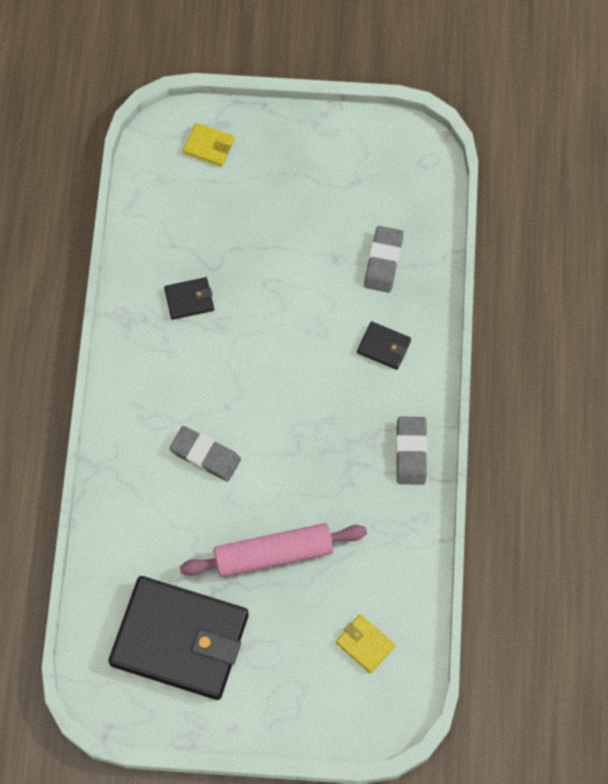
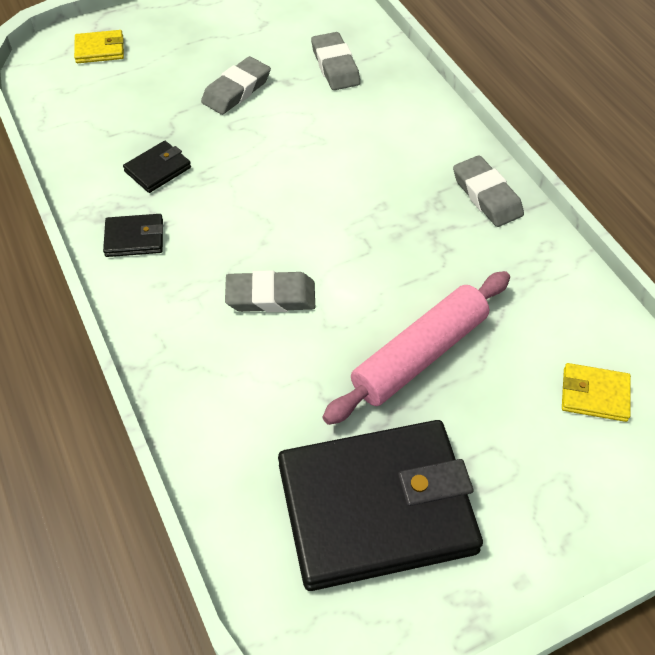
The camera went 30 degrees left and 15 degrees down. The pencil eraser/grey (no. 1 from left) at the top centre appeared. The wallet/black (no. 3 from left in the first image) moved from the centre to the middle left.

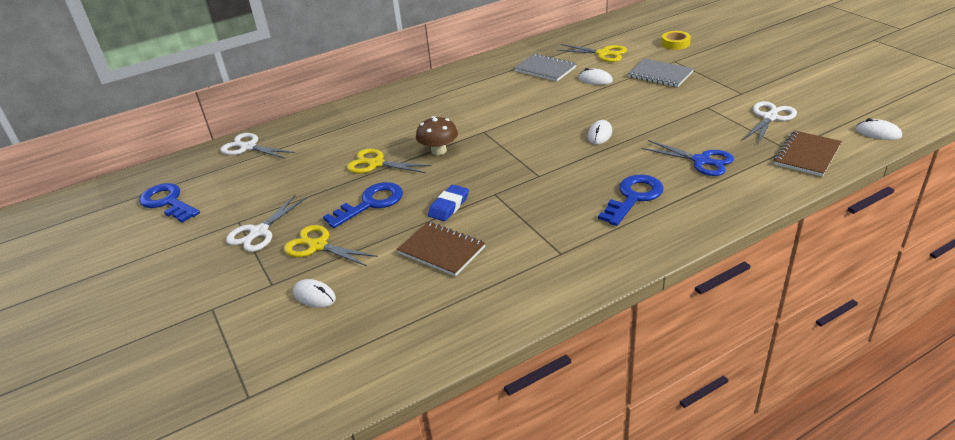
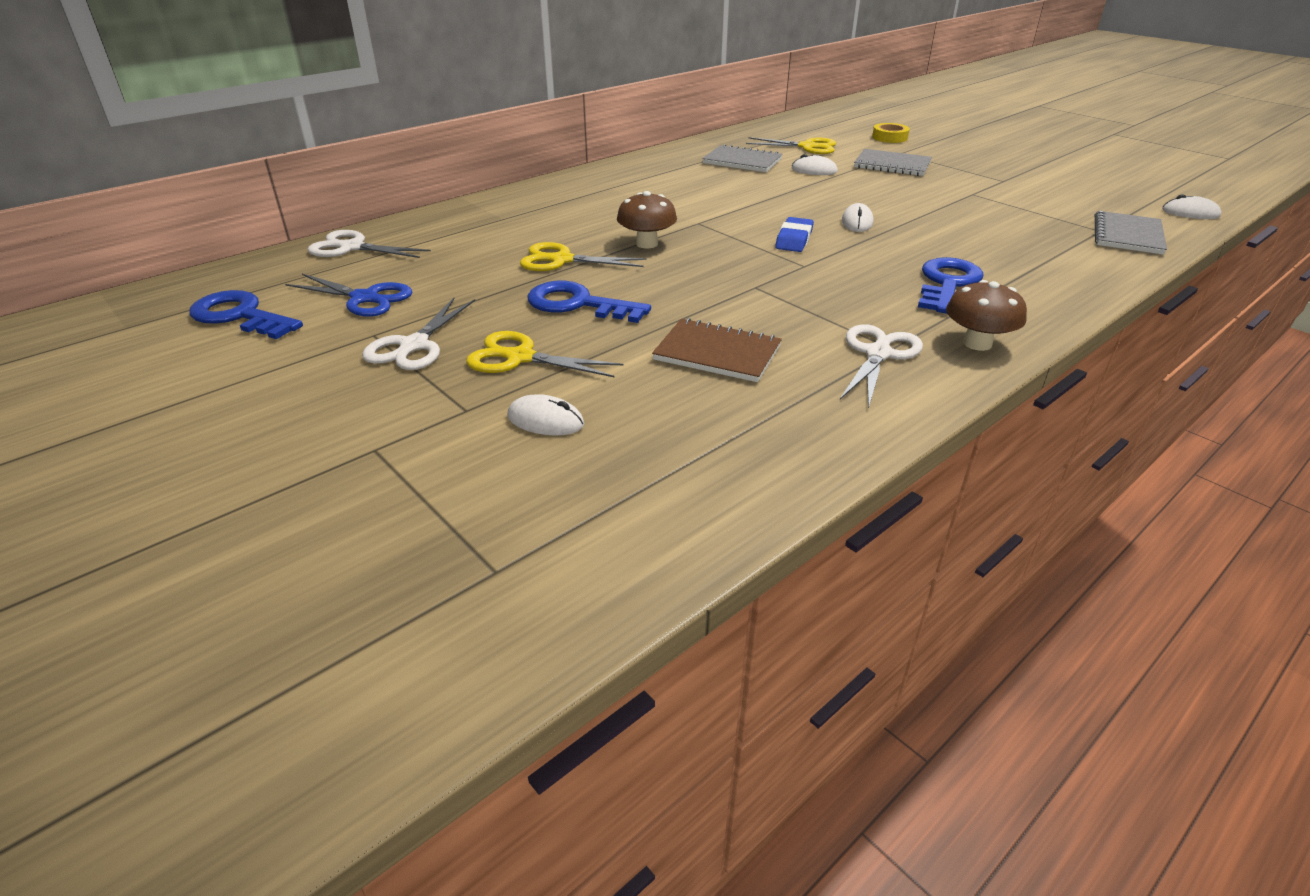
The camera went 15 degrees left and 0 degrees up. The mushroom/dark brown (no. 2 from left) at the middle right appeared. The pencil eraser/cobalt moved from the centre to the top centre. The pair of scissors/cobalt moved from the middle right to the top left. The pair of scissors/snow-white (no. 3 from left) moved from the top right to the middle right. The notepad/dark brown (no. 2 from left) at the middle right became the notepad/grey (no. 3 from left) at the top right. The door key/cobalt (no. 2 from left) at the centre turned 105 degrees counterclockwise.

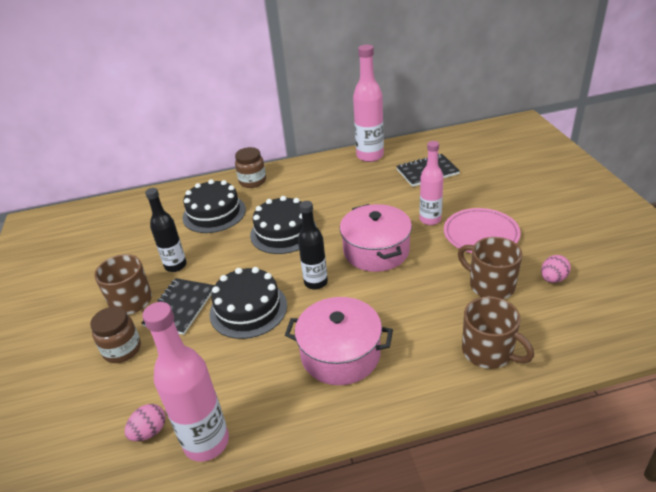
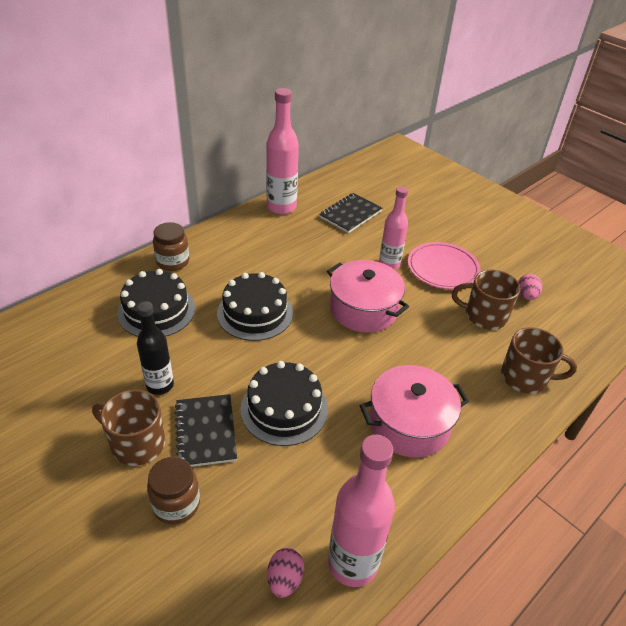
The camera went 35 degrees left and 5 degrees up. The bottle/black (no. 2 from left) at the centre disappeared.

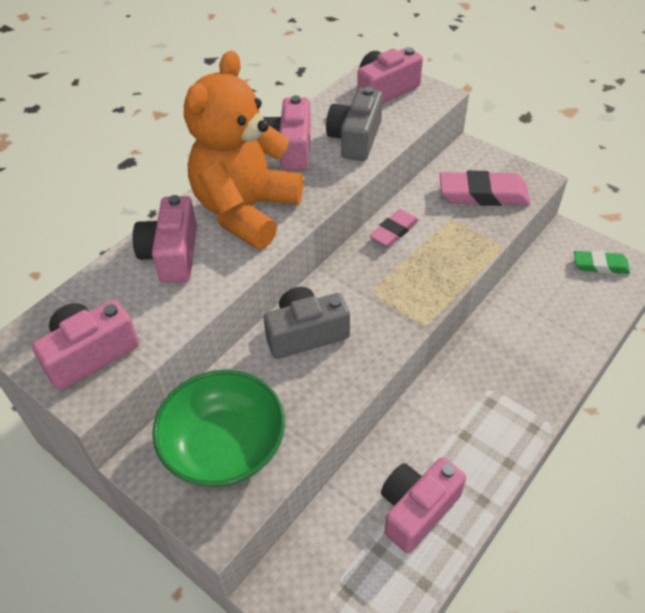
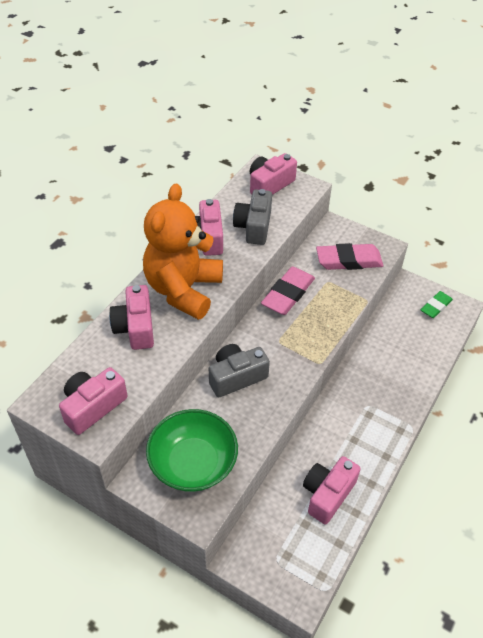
The camera went 10 degrees left and 0 degrees up. The pencil eraser/emerald at the middle right turned 45 degrees counterclockwise. The pencil eraser/rose-pink (no. 1 from left) at the centre changed to 1.62 times the size.

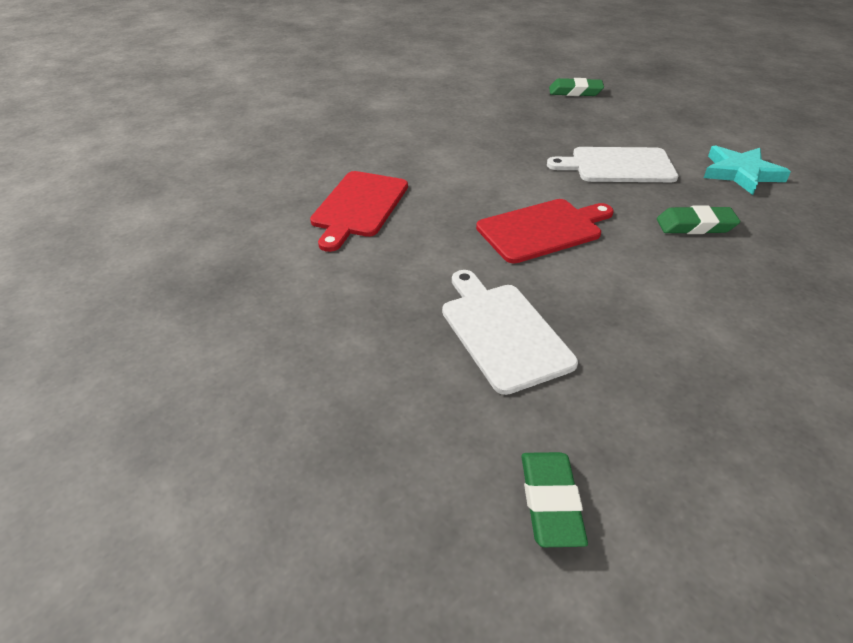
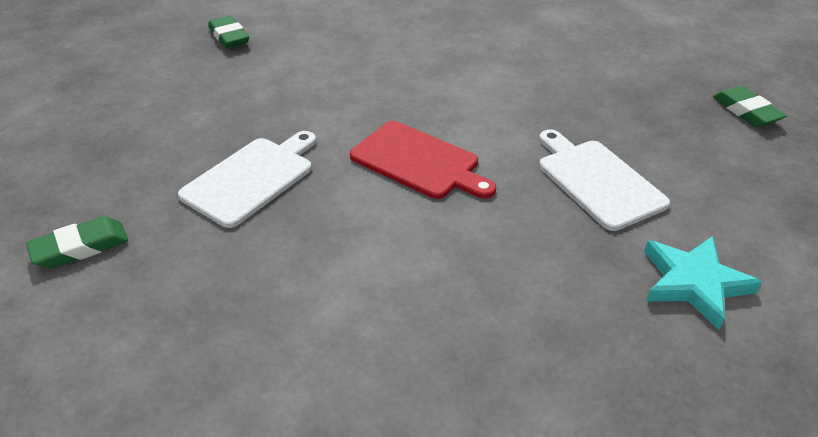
The camera went 60 degrees right and 0 degrees up. The cutting board/red (no. 1 from left) at the top centre disappeared. The pencil eraser/emerald (no. 3 from left in the first image) moved from the middle right to the top left.

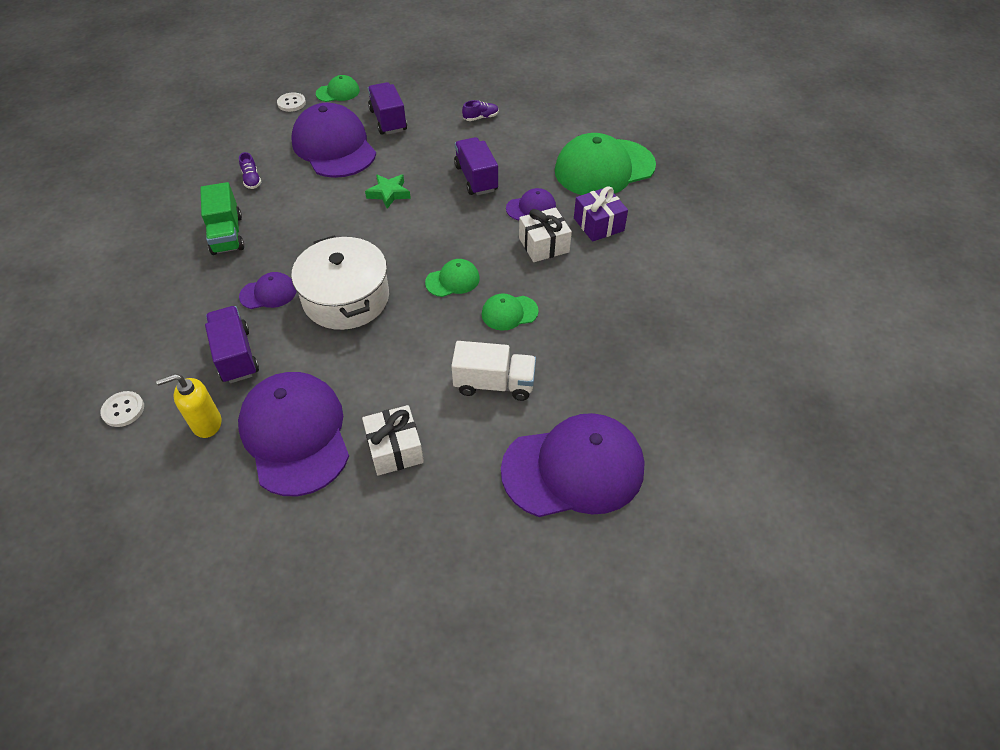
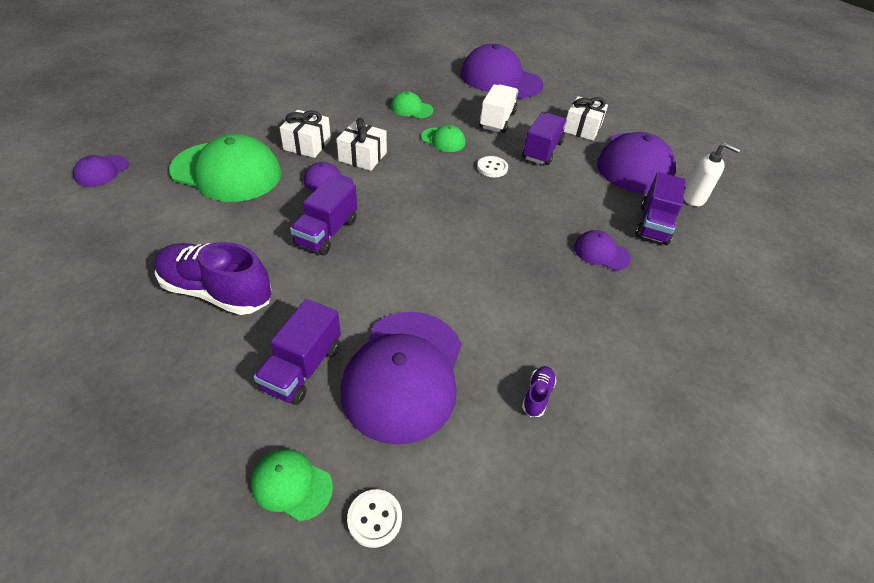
The camera went 140 degrees left and 5 degrees down. The toy truck/emerald at the top left disappeared. The cooking pot/snow-white at the centre disappeared. The star shape/emerald at the top centre disappeared. The peaked cap/violet (no. 1 from left) at the top left appeared. The toy truck/violet (no. 3 from left) at the top centre appeared. The button/snow-white (no. 1 from left in the first image) moved from the middle left to the top centre. The peaked cap/emerald (no. 2 from left in the first image) moved from the centre to the top centre. The pump bottle/bright yellow at the middle left became the pump bottle/snow-white at the top right. The present/violet at the top centre became the present/snow-white (no. 1 from left) at the top centre. The toy truck/snow-white at the centre turned 60 degrees clockwise. The shoe/violet (no. 2 from left in the first image) at the top centre changed to 2.38 times the size.

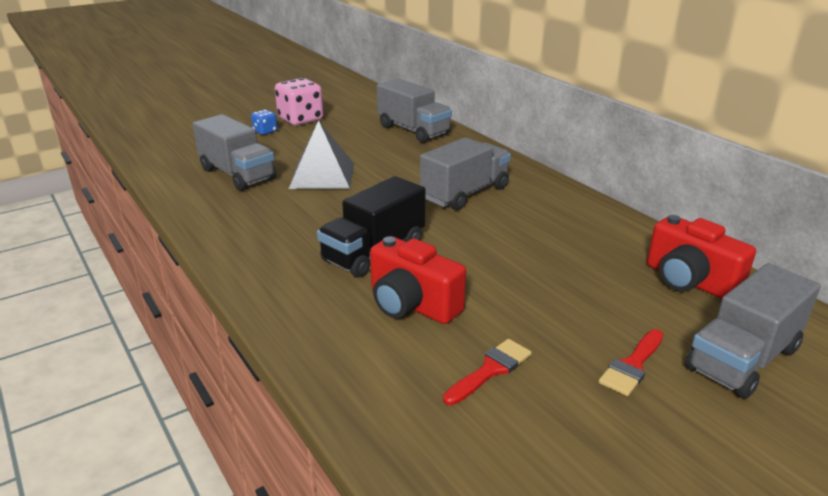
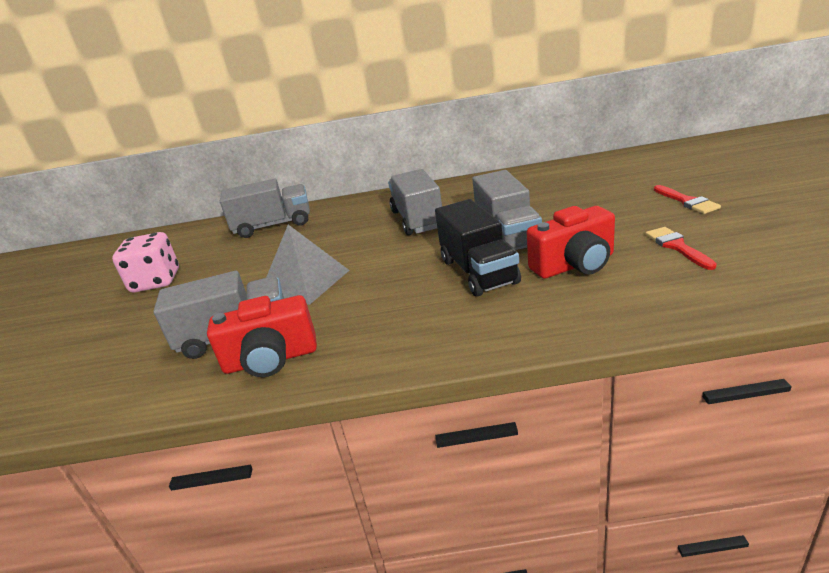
The camera went 55 degrees left and 0 degrees up. The die/cobalt at the top left disappeared. The compact camera/red (no. 2 from left in the first image) moved from the middle right to the middle left. The toy truck/grey (no. 4 from left) moved from the bottom right to the centre.

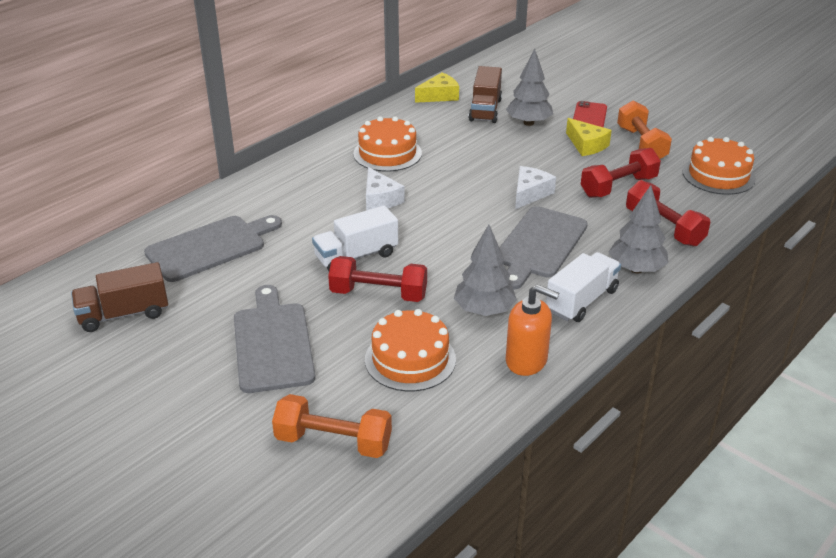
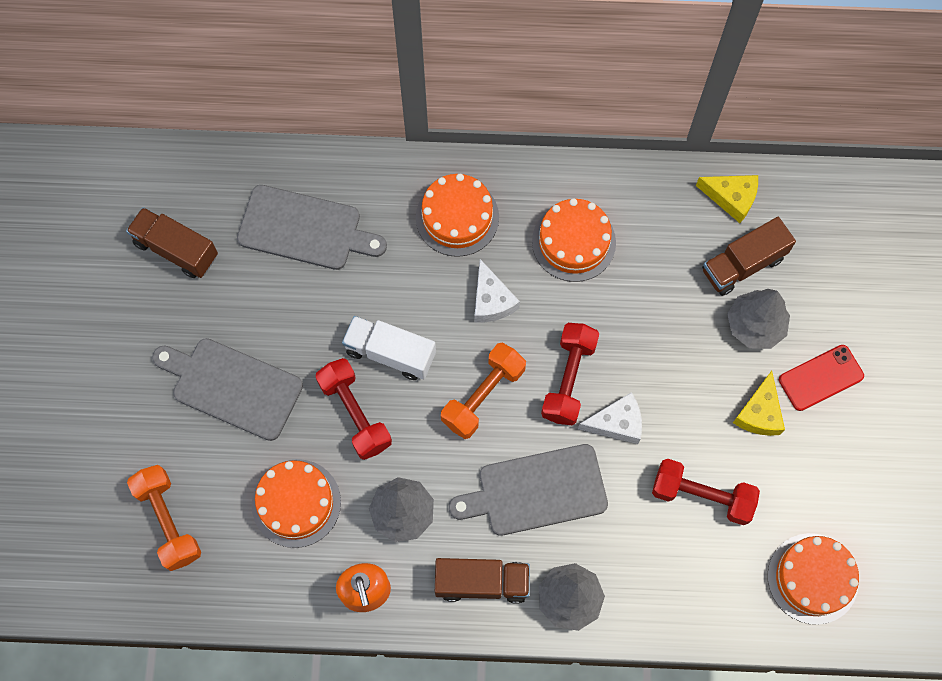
The camera went 50 degrees right and 35 degrees up. The cake/bright orange (no. 2 from left) at the top centre appeared. The hand weight/bright orange (no. 2 from left) moved from the top right to the centre. The hand weight/red (no. 3 from left in the first image) moved from the middle right to the centre. The toy truck/snow-white (no. 2 from left) at the middle right became the toy truck/dark brown (no. 2 from left) at the bottom centre. The cutting board/grey (no. 2 from left in the first image) at the middle left turned 105 degrees counterclockwise. The piece of cheese/snow-white (no. 1 from left) at the centre turned 45 degrees counterclockwise.

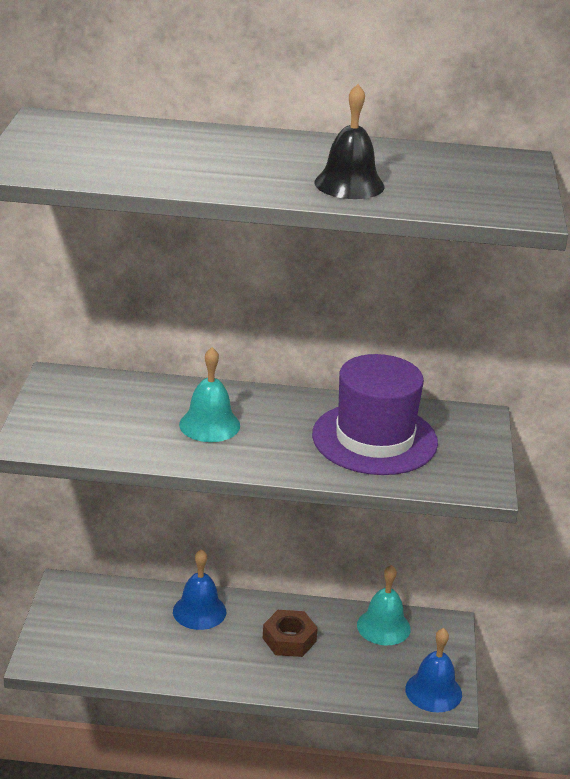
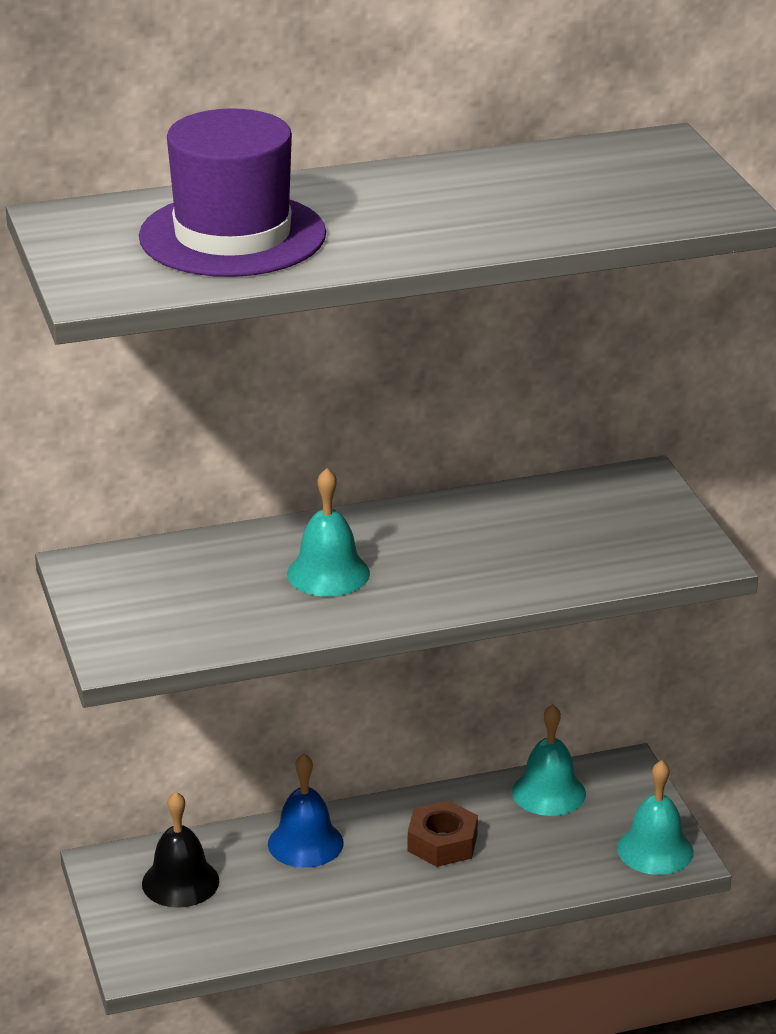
The camera went 20 degrees left and 0 degrees up. The hat/violet moved from the centre to the top left. The bell/black moved from the top centre to the bottom left. The bell/cobalt (no. 2 from left) at the bottom right became the bell/turquoise (no. 3 from left) at the bottom right.

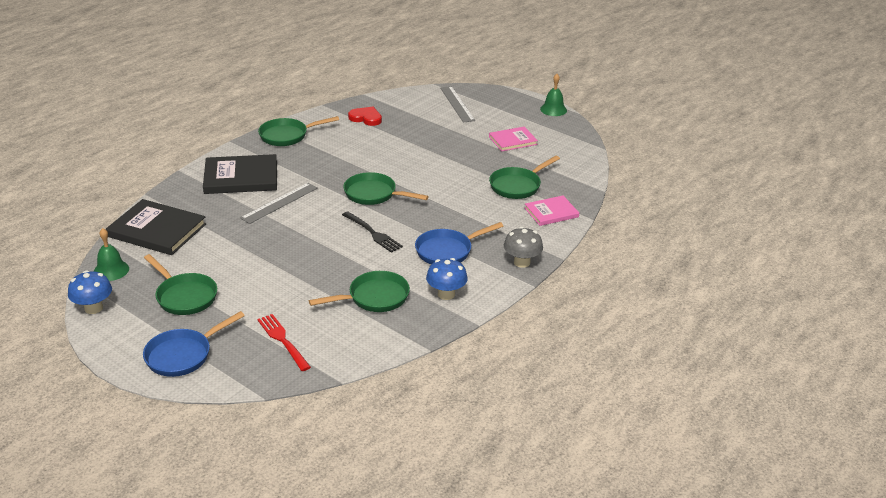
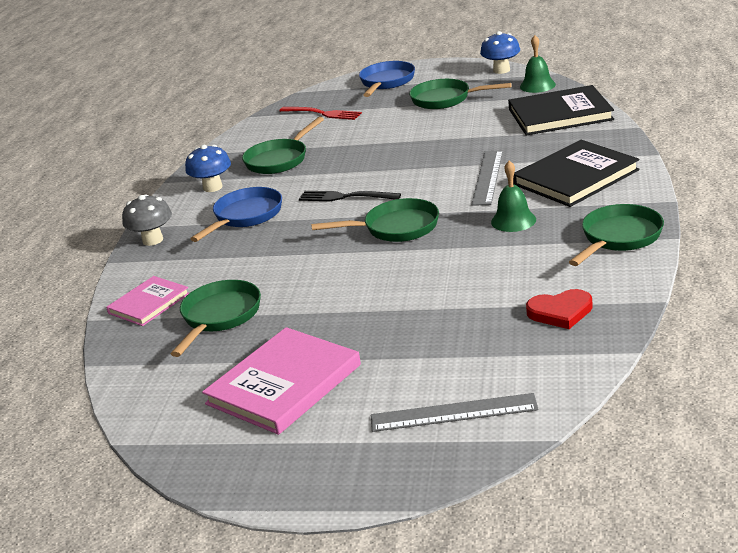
The camera went 155 degrees right and 5 degrees down. The bell/emerald (no. 2 from left in the first image) moved from the top centre to the middle right. The straightedge/grey (no. 2 from left in the first image) at the top centre turned 45 degrees counterclockwise. The hardback/rose-pink (no. 1 from left in the first image) at the top centre changed to 1.68 times the size.

